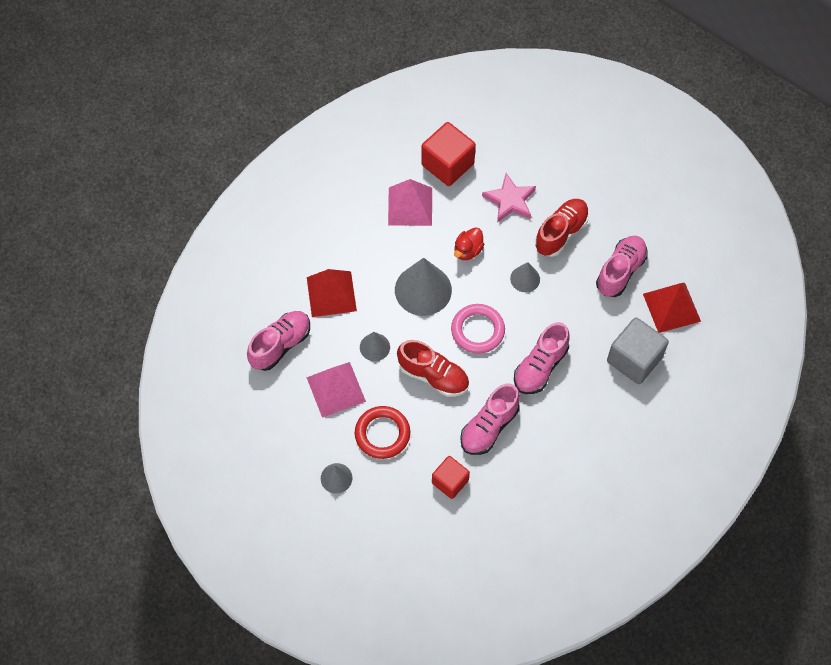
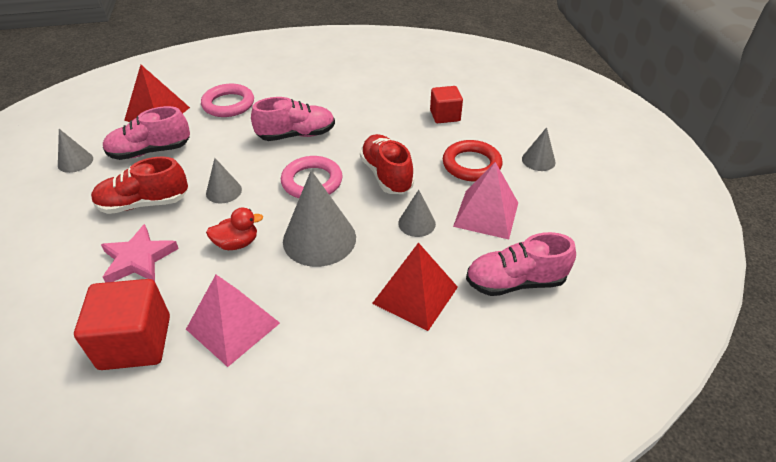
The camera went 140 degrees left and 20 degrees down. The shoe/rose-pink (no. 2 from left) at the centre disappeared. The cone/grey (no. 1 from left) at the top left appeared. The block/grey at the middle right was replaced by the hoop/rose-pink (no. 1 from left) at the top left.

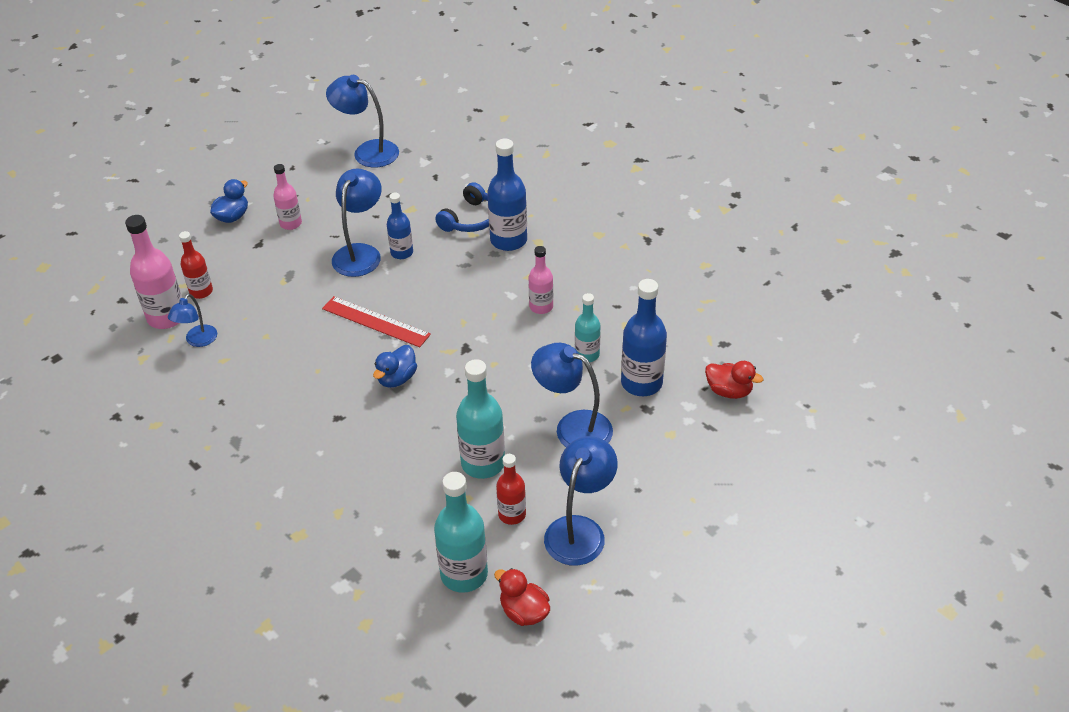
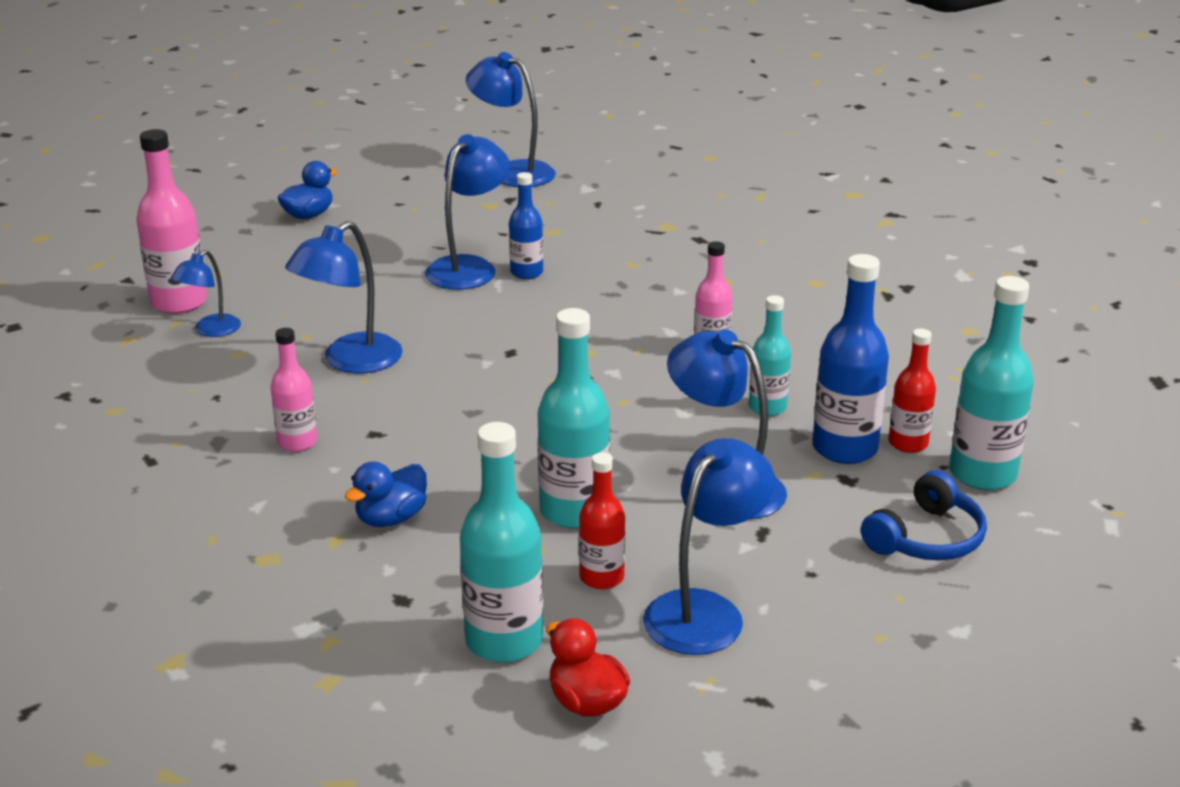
The camera went 10 degrees right and 15 degrees down. The straightedge/red at the centre disappeared. The bottle/cobalt (no. 2 from left) at the top centre disappeared. The reading lamp/cobalt (no. 2 from left) at the middle left appeared. The bottle/red (no. 1 from left in the first image) moved from the middle left to the middle right. The bottle/rose-pink (no. 2 from left) moved from the top left to the middle left. The toy duck/cobalt (no. 2 from left) moved from the centre to the middle left. The over-ear headphones/cobalt moved from the top centre to the middle right. The toy duck/red (no. 2 from left) at the middle right was replaced by the bottle/turquoise (no. 4 from left) at the middle right.

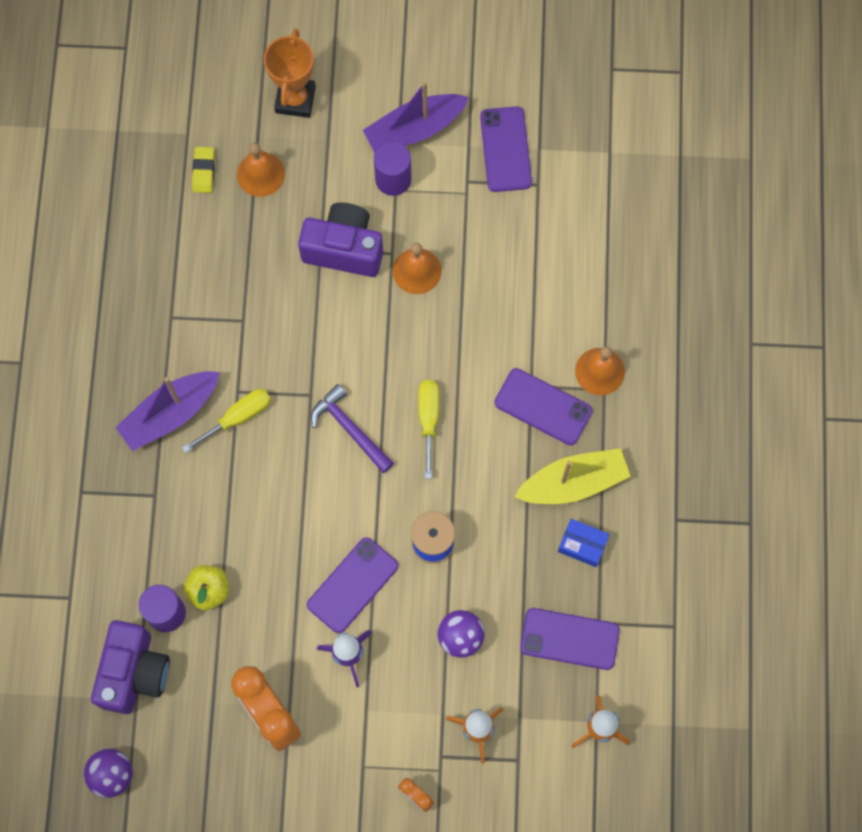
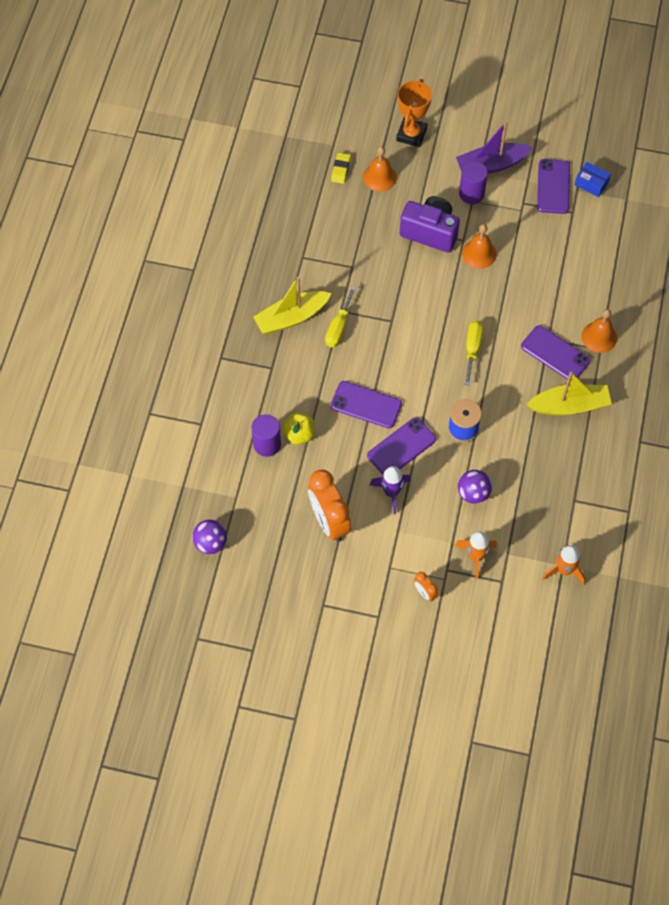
The camera went 10 degrees right and 10 degrees down. The compact camera/violet (no. 1 from left) at the bottom left disappeared. The claw hammer/violet at the centre disappeared. The phone/violet (no. 4 from left in the first image) moved from the bottom centre to the centre. The parcel/cobalt moved from the middle right to the top right. The boat/violet (no. 1 from left) at the middle left became the boat/bright yellow (no. 1 from left) at the centre. The hand screwdriver/bright yellow (no. 1 from left) at the middle left turned 135 degrees clockwise.

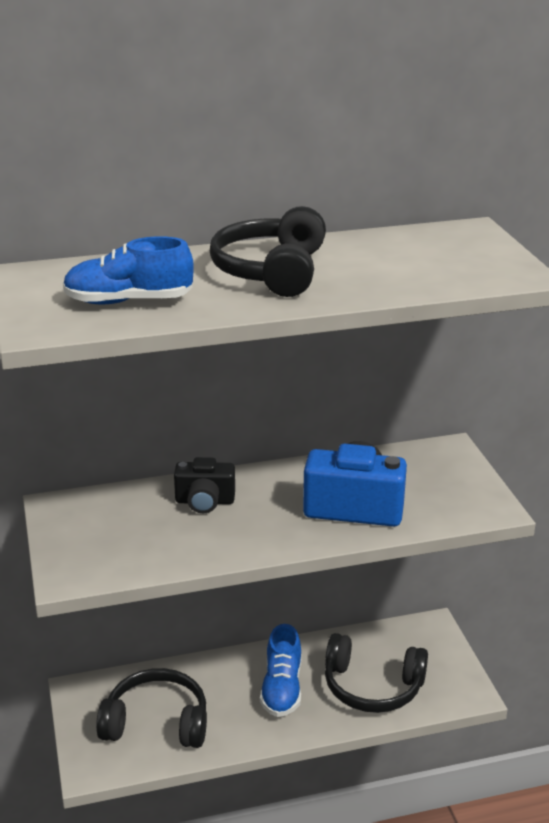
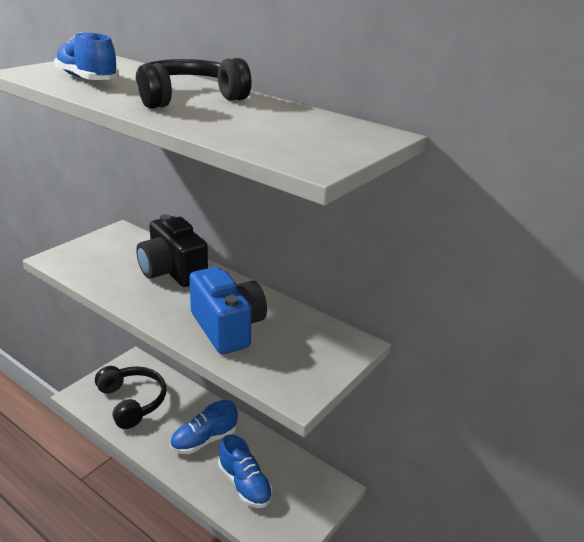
The camera went 50 degrees right and 0 degrees up. The over-ear headphones/black (no. 3 from left) at the bottom right was replaced by the shoe/cobalt (no. 3 from left) at the bottom centre. The compact camera/black at the centre changed to 1.63 times the size.

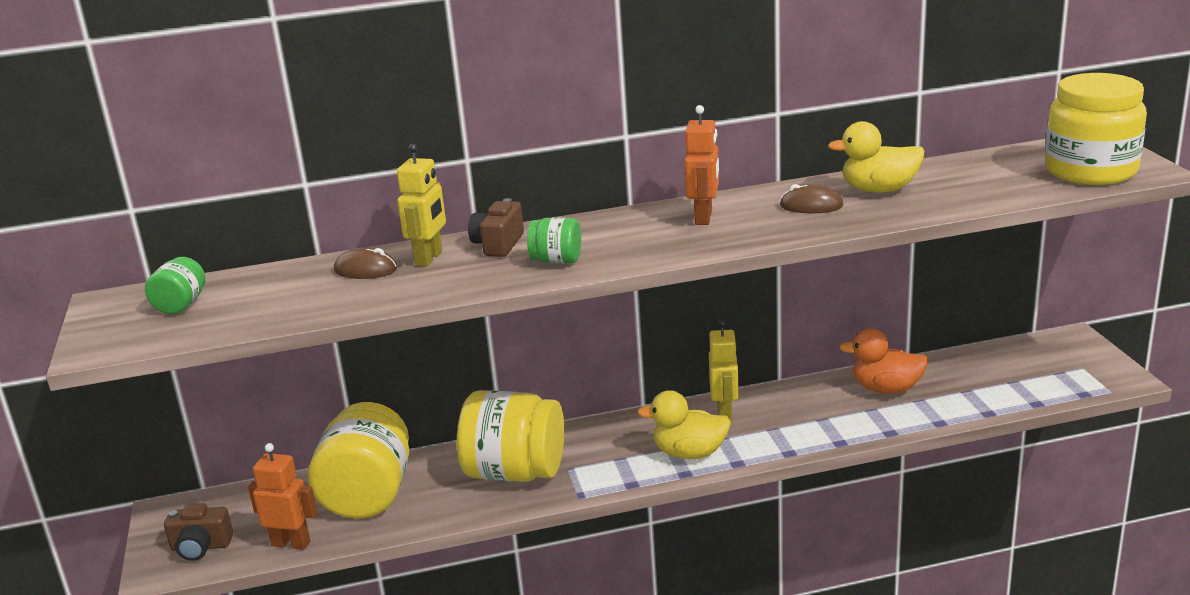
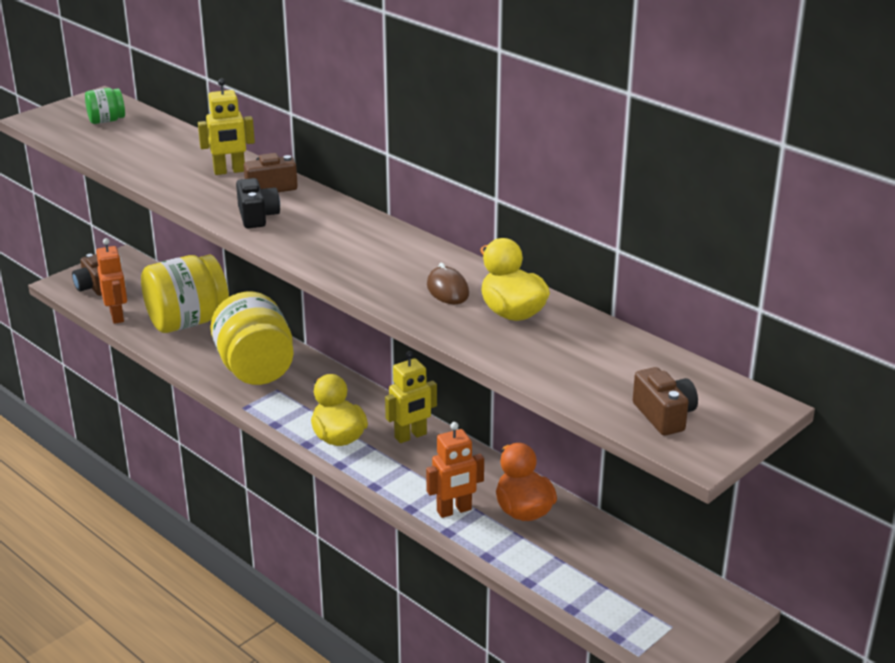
The camera went 55 degrees right and 5 degrees up. The computer mouse/dark brown (no. 1 from left) at the middle left disappeared. The robot/bright orange (no. 2 from left) moved from the top centre to the bottom centre. The preserve jar/emerald (no. 2 from left) at the centre was replaced by the compact camera/black at the top left. The preserve jar/bright yellow (no. 3 from left) at the top right was replaced by the compact camera/dark brown (no. 3 from left) at the middle right.

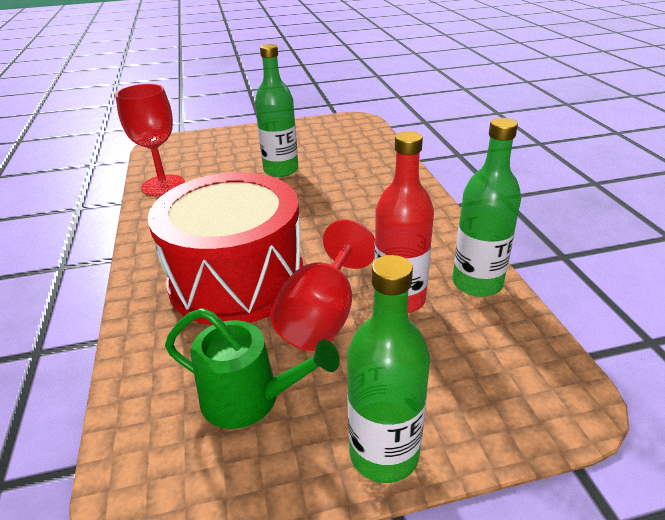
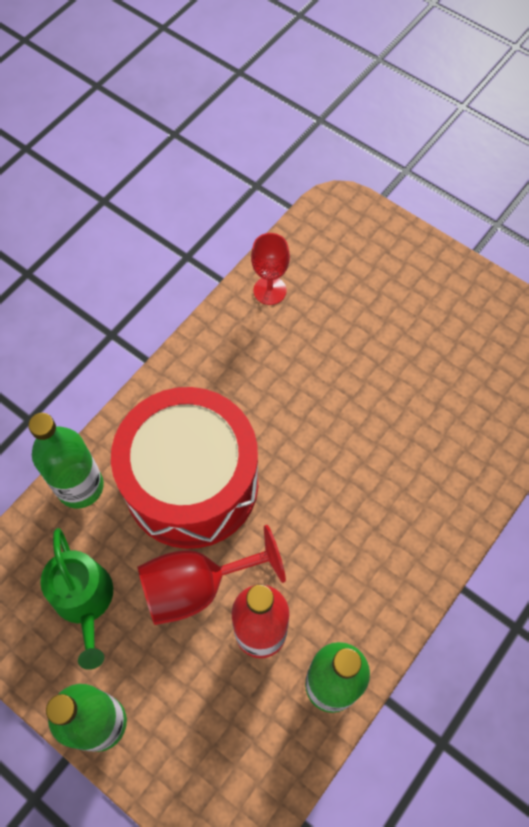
The camera went 50 degrees right and 30 degrees up. The bottle/emerald (no. 1 from left) moved from the top centre to the middle left. The goblet/red (no. 1 from left in the first image) at the top left changed to 0.66 times the size.

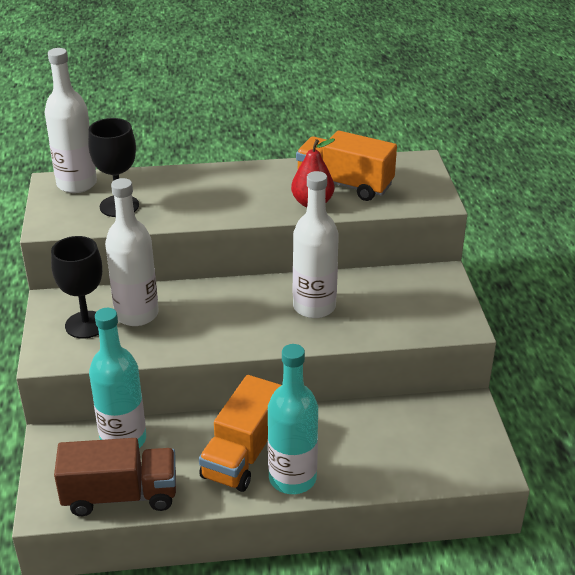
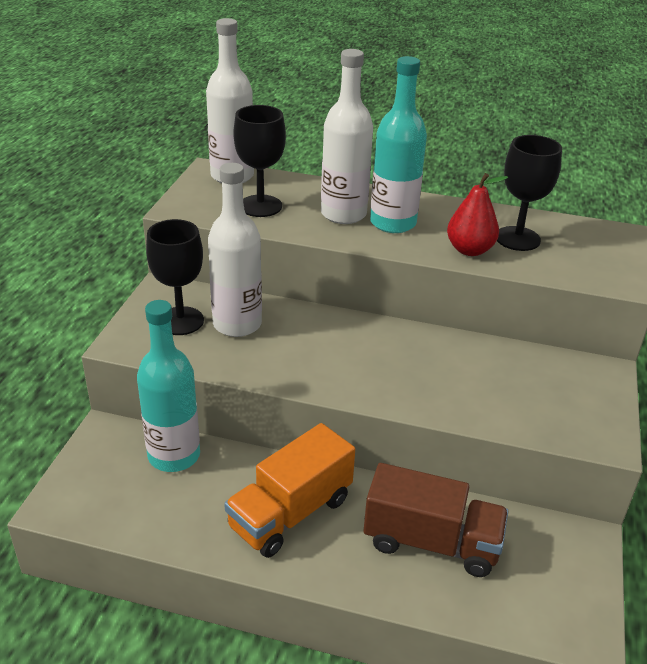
The camera went 20 degrees right and 0 degrees up. The toy truck/dark brown moved from the bottom left to the bottom right. The bottle/turquoise (no. 2 from left) moved from the bottom centre to the top centre. The bottle/snow-white (no. 3 from left) moved from the centre to the top centre. The toy truck/bright orange (no. 2 from left) at the top centre was replaced by the goblet/black (no. 3 from left) at the top right.

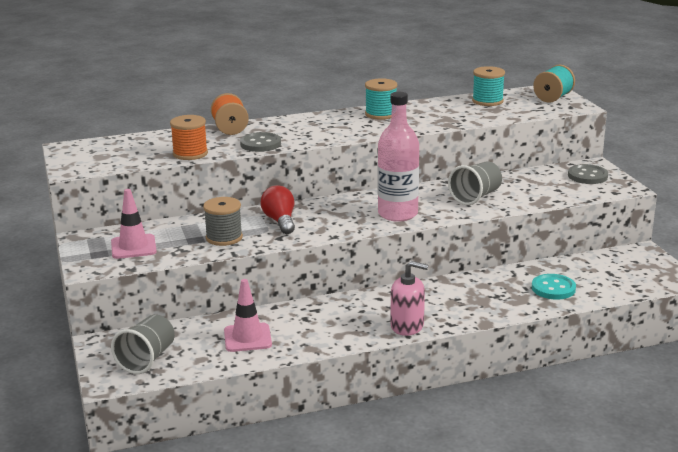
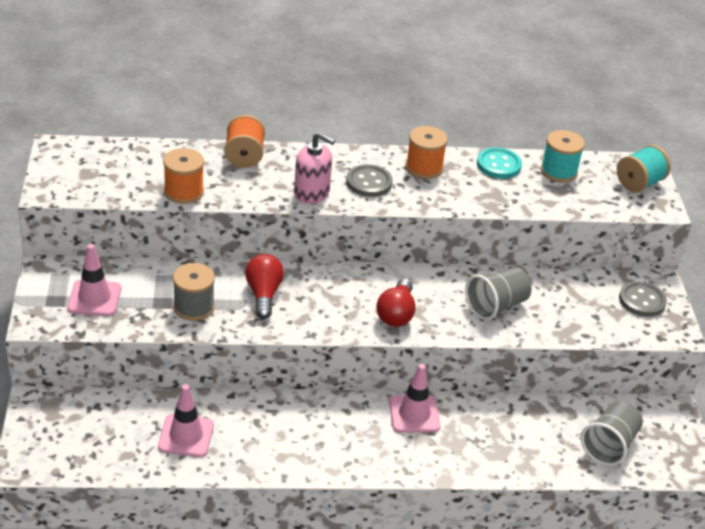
The camera went 10 degrees right and 15 degrees up. The road cone/rose-pink (no. 3 from left) at the bottom centre appeared. The cup/grey (no. 1 from left in the first image) moved from the bottom left to the bottom right. The button/grey (no. 1 from left) moved from the top centre to the centre. The pump bottle/rose-pink moved from the centre to the top centre. The button/turquoise moved from the middle right to the top right. The bottle/rose-pink at the centre was replaced by the lightbulb/red (no. 2 from left) at the centre. The spool/turquoise (no. 1 from left) at the top centre became the spool/bright orange (no. 3 from left) at the top centre.

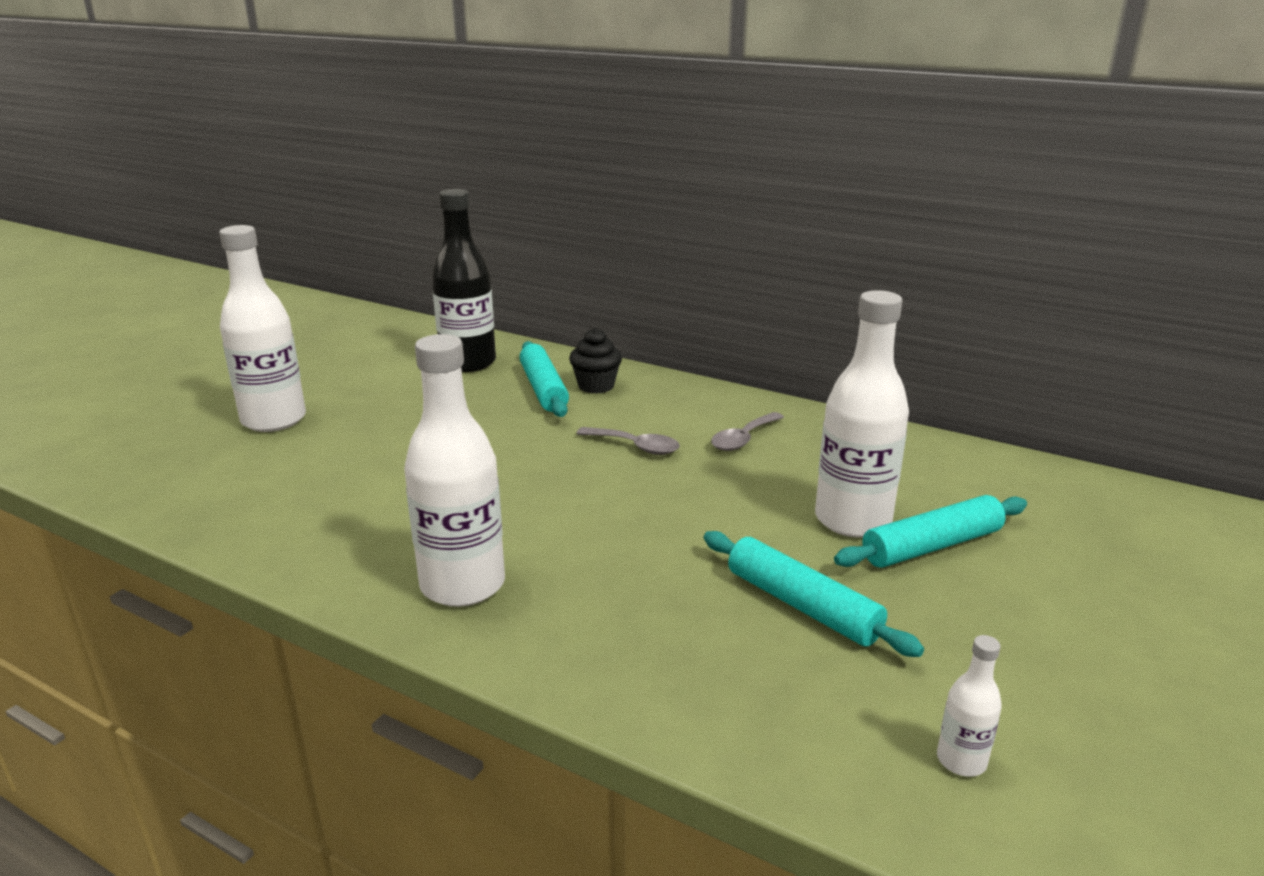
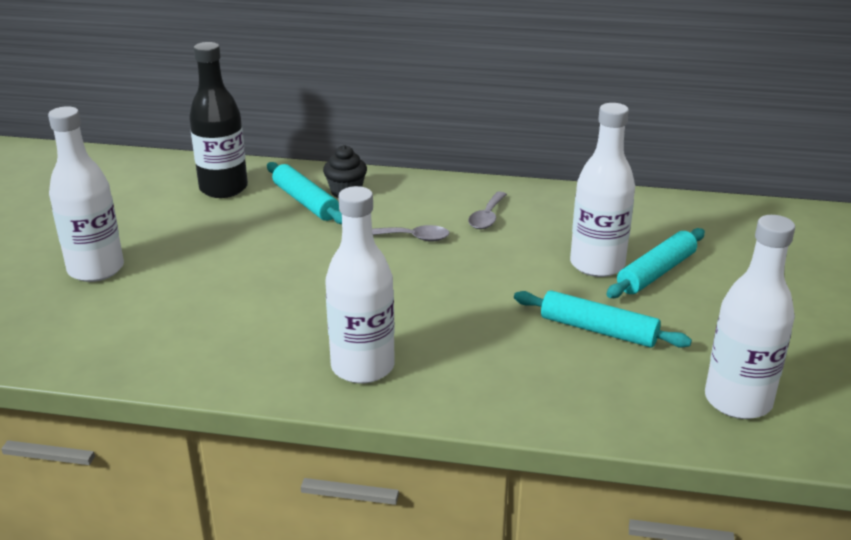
The camera went 20 degrees left and 5 degrees up. The bottle/snow-white (no. 4 from left) at the bottom right changed to 2.21 times the size.

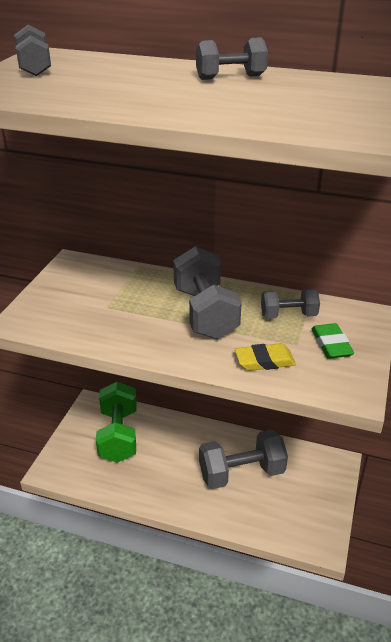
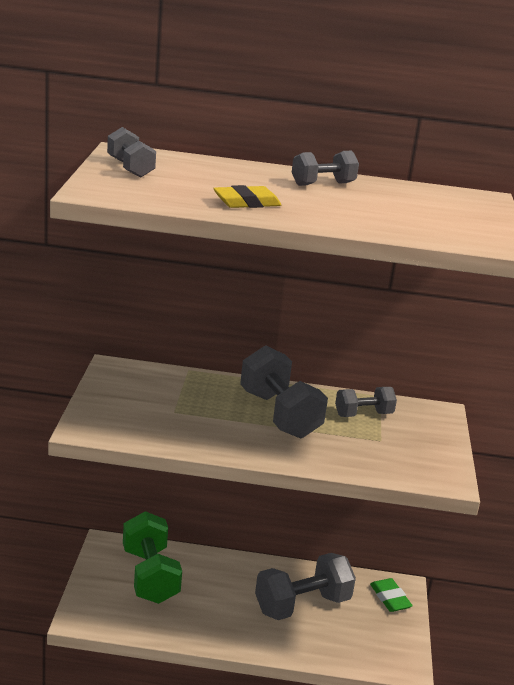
The camera went 15 degrees left and 10 degrees down. The pencil eraser/bright yellow moved from the middle right to the top centre. The pencil eraser/emerald moved from the middle right to the bottom right.

